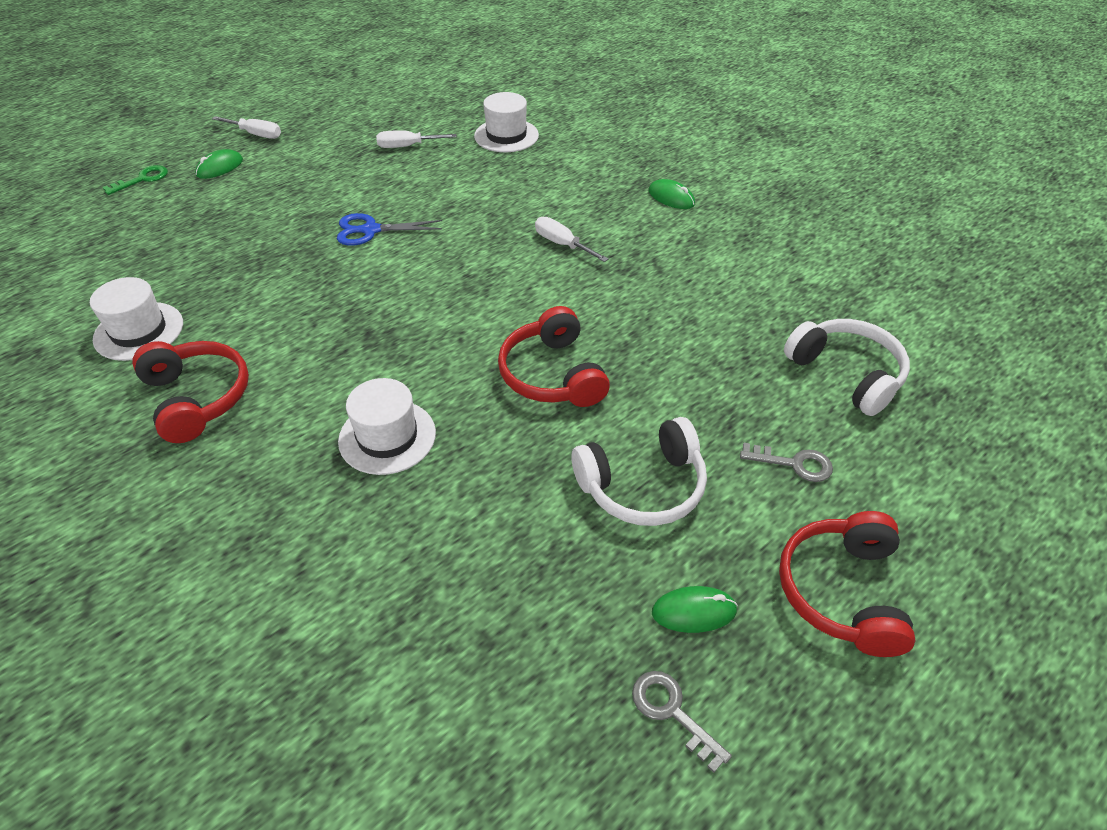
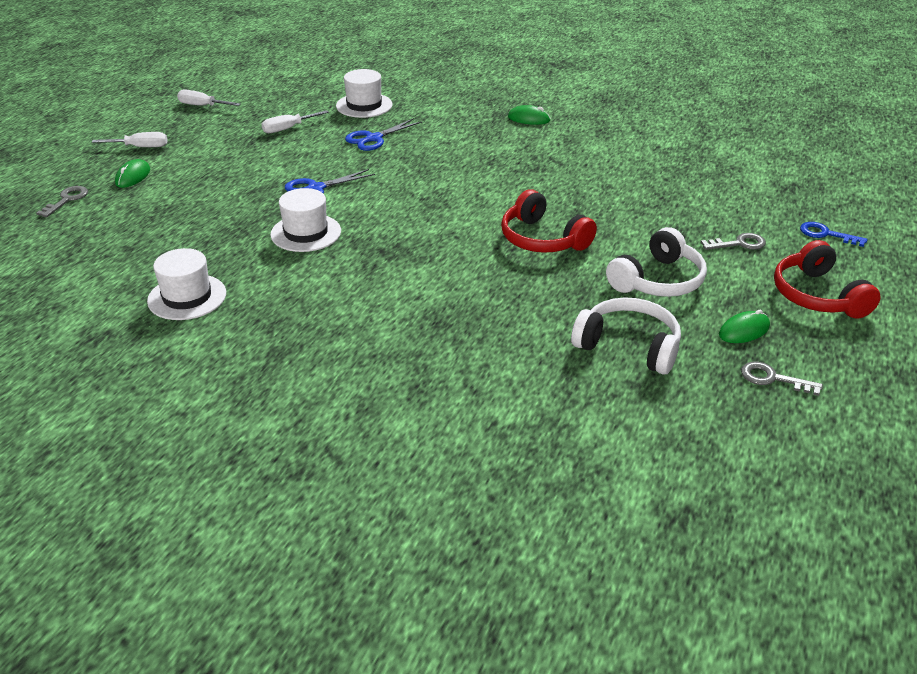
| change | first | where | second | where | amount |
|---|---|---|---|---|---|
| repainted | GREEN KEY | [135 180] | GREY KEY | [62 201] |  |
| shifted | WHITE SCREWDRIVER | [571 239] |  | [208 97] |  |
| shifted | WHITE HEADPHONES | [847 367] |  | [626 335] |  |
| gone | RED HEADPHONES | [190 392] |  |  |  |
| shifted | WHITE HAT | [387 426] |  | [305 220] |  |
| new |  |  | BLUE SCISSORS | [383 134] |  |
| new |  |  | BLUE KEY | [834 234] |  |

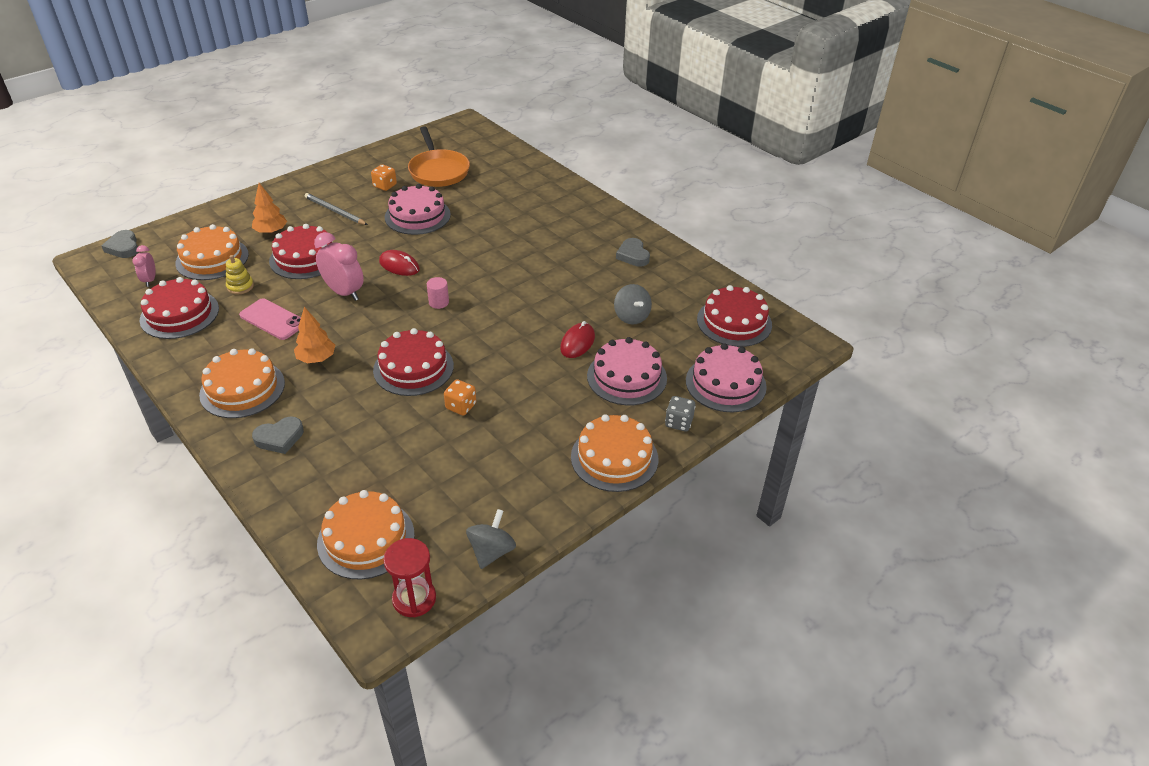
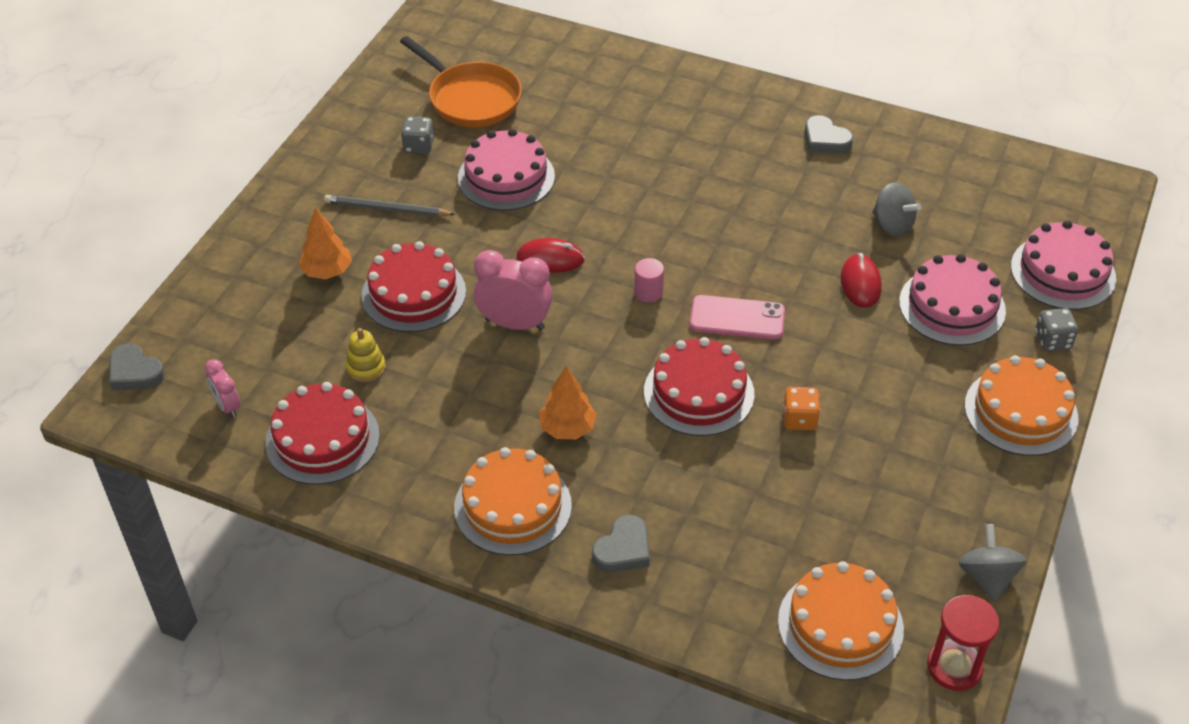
| change | first | where | second | where | amount |
|---|---|---|---|---|---|
| repainted | ORANGE DICE | [384 177] | GREY DICE | [417 135] |  |
| gone | ORANGE CAKE | [212 252] |  |  |  |
| gone | RED CAKE | [734 316] |  |  |  |
| shifted | PINK PHONE | [270 319] |  | [737 317] |  |

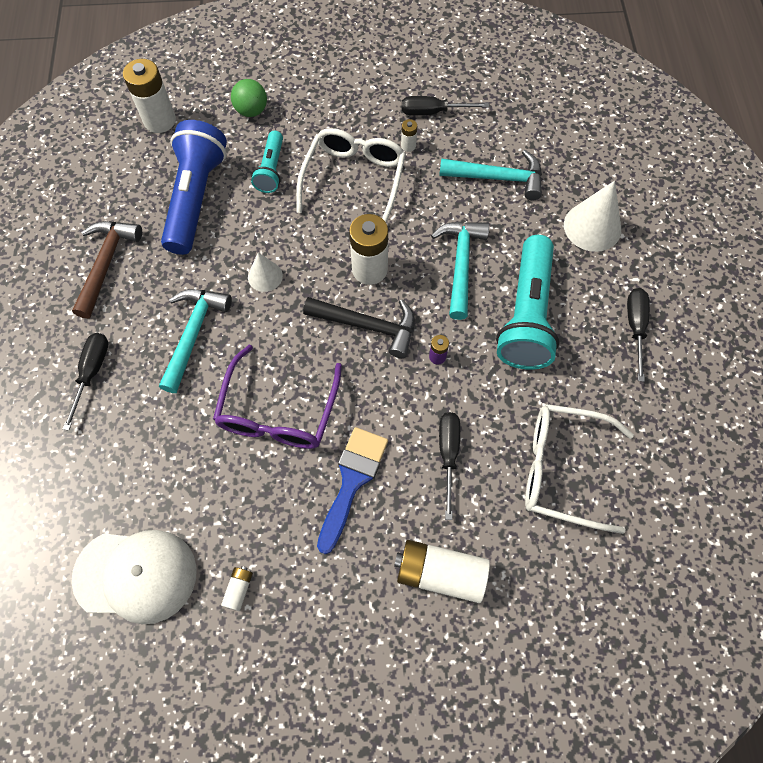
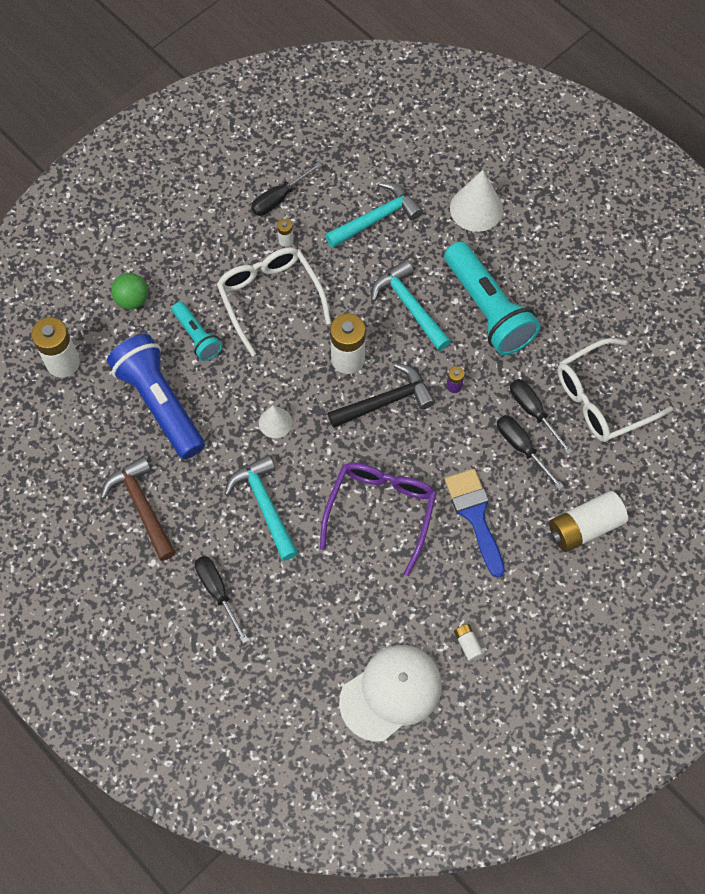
| change | first | where | second | where | amount |
|---|---|---|---|---|---|
| shifted | BLACK SCREWDRIVER | [638 335] |  | [541 417] |  |
| rotated | PURPLE GLASSES | [277 397] |  | [378 519] | 135 degrees counterclockwise |

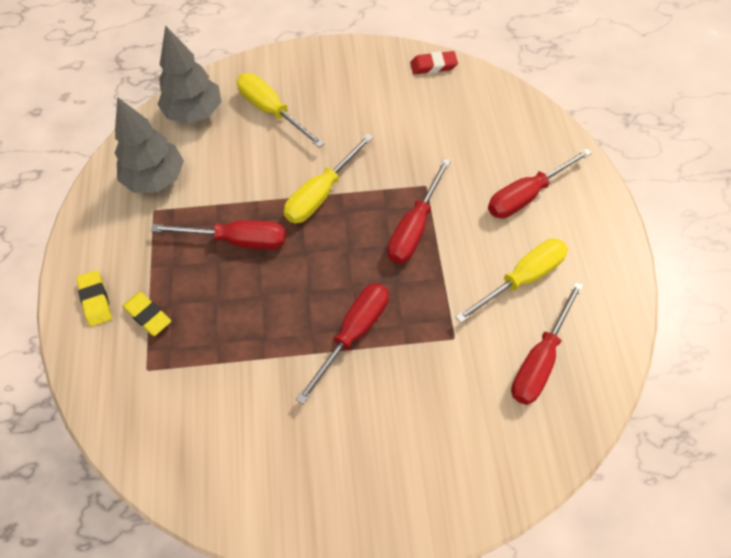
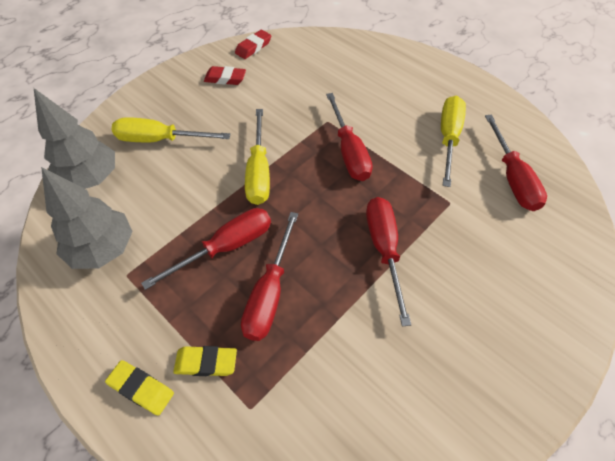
| change | first | where | second | where | amount |
|---|---|---|---|---|---|
| shifted | RED SCREWDRIVER | [540 183] |  | [269 276] |  |
| new |  |  | RED ERASER | [225 75] |  |

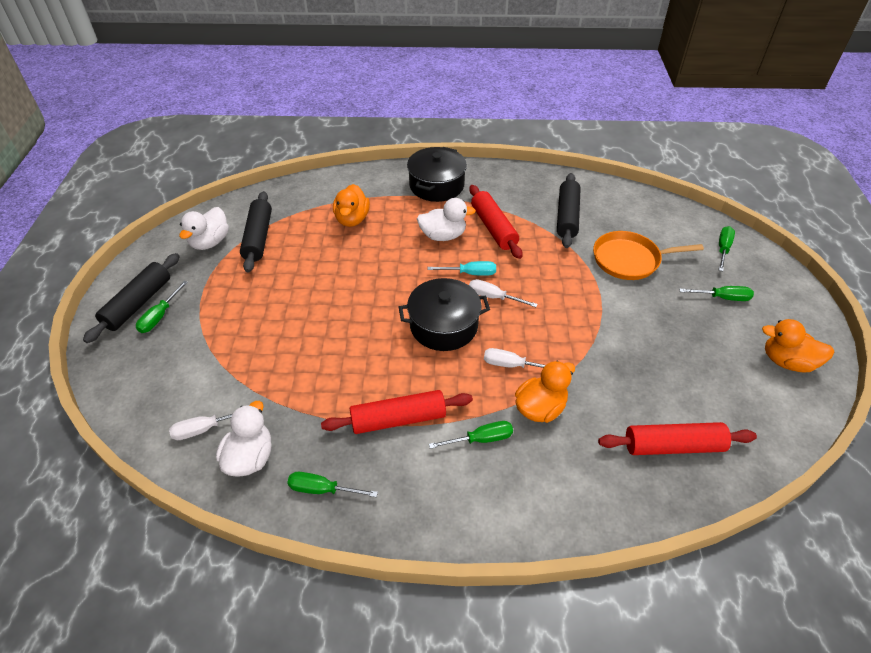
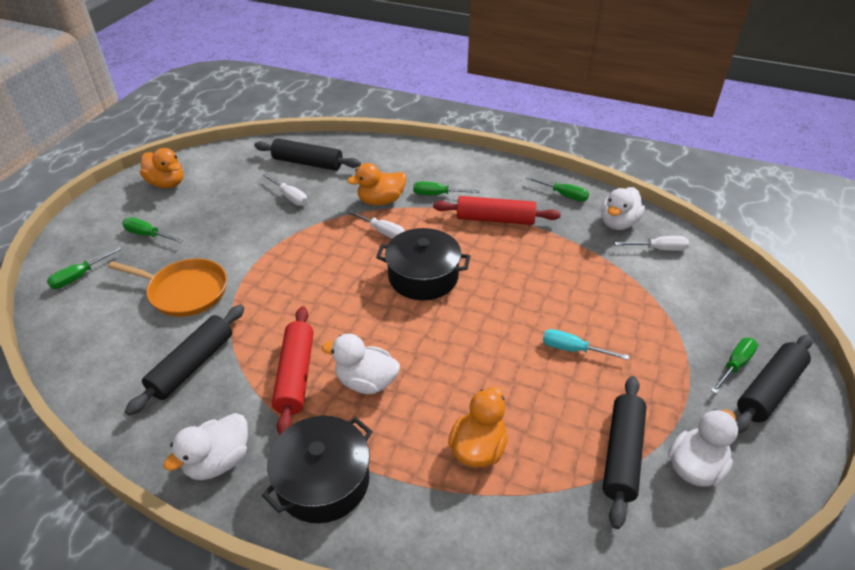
| change | first | where | second | where | amount |
|---|---|---|---|---|---|
| shifted | TURQUOISE SCREWDRIVER | [462 268] |  | [586 344] |  |
| shifted | WHITE SCREWDRIVER | [503 293] |  | [285 190] |  |
| repainted | RED ROLLING PIN | [677 438] | BLACK ROLLING PIN | [307 154] |  |
| new |  |  | WHITE DUCK | [206 446] |  |

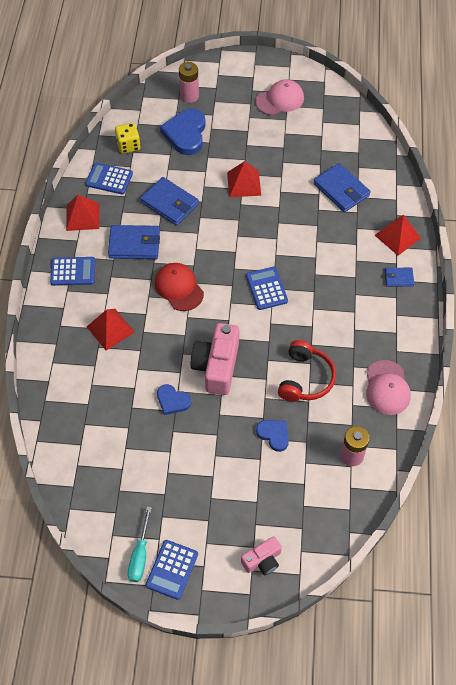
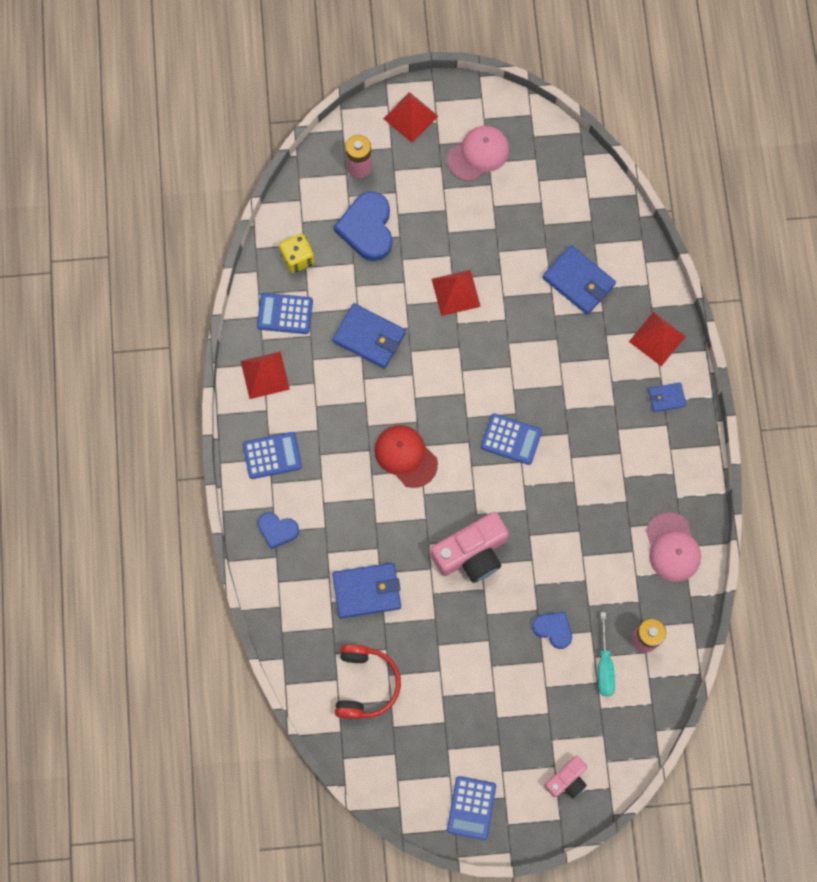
| change | first | where | second | where | amount |
|---|---|---|---|---|---|
| shifted | BLUE WALLET | [134 242] |  | [366 591] |  |
| rotated | BLUE CALCULATOR | [267 288] |  | [511 439] | 135 degrees clockwise |
| shifted | RED PYRAMID | [111 330] |  | [410 117] |  |
| rotated | PINK CAMERA | [215 359] |  | [470 547] | 120 degrees counterclockwise |
| shifted | RED HEADPHONES | [307 371] |  | [368 681] |  |
| shifted | BLUE HEART | [174 399] |  | [278 530] |  |
| shifted | TURQUOISE SCREWDRIVER | [140 544] |  | [606 654] |  |

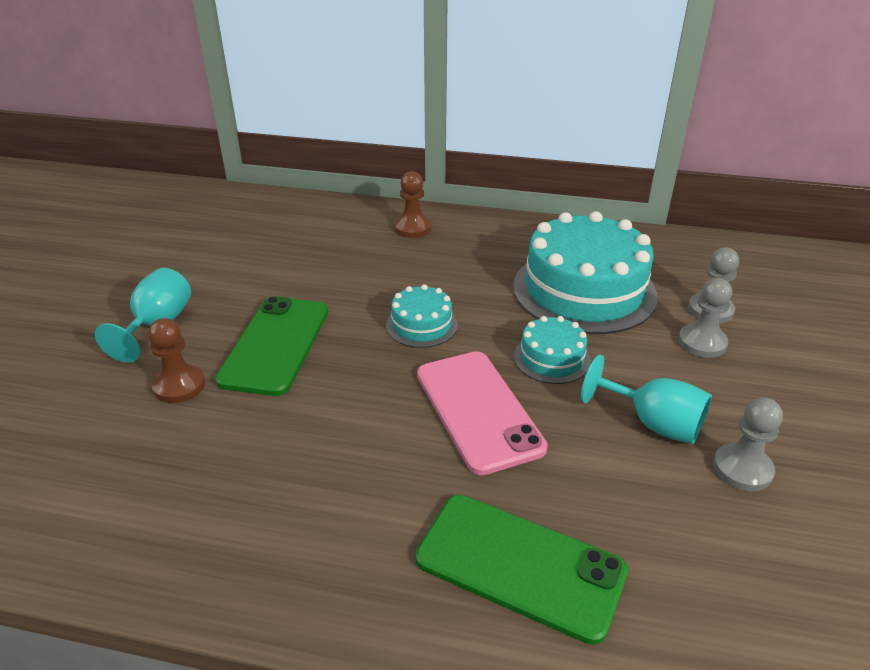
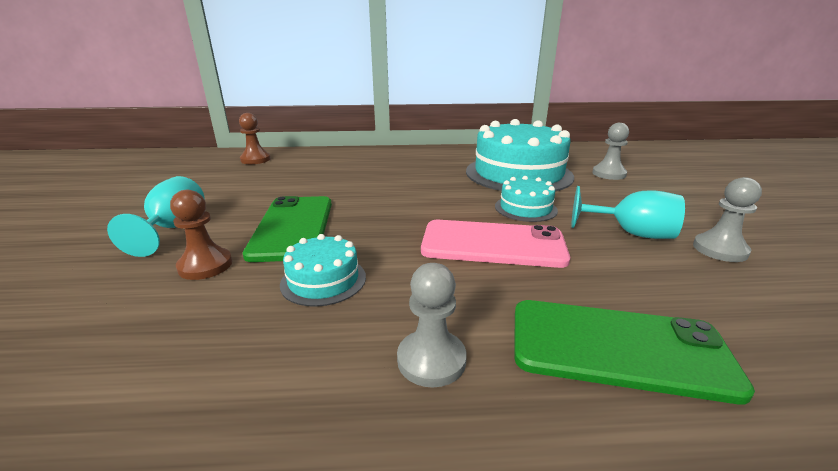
| change | first | where | second | where | amount |
|---|---|---|---|---|---|
| shifted | BROWN PAWN | [412 204] |  | [255 138] |  |
| shifted | GREY PAWN | [705 318] |  | [432 325] |  |
| shifted | TURQUOISE CAKE | [422 316] |  | [323 270] |  |
| rotated | PINK PHONE | [482 413] |  | [495 244] | 45 degrees counterclockwise |

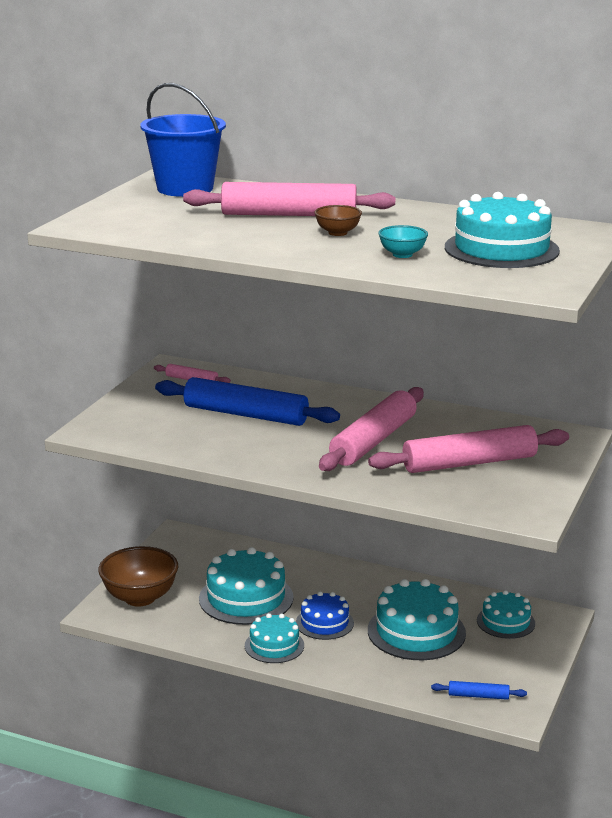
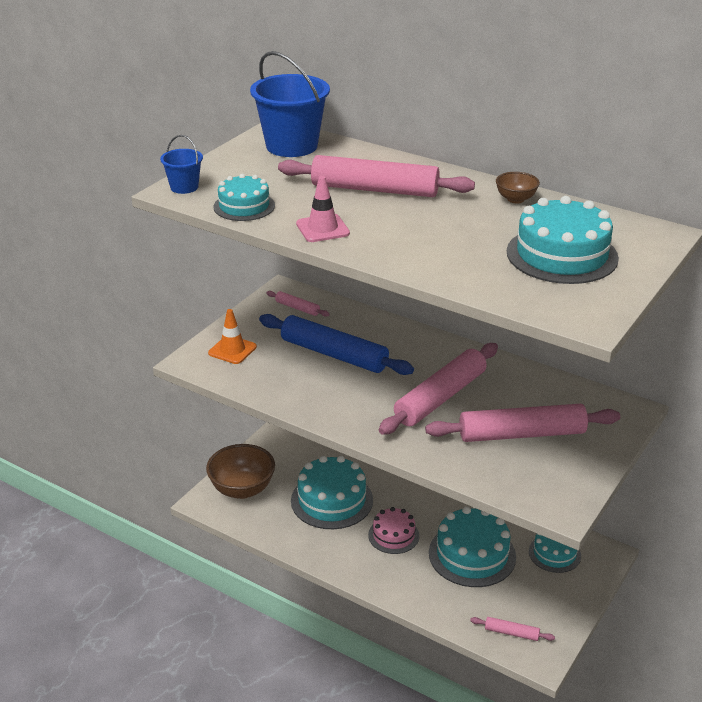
| change | first | where | second | where | amount |
|---|---|---|---|---|---|
| shifted | BROWN BOWL | [338 220] |  | [518 187] |  |
| gone | TURQUOISE BOWL | [403 241] |  |  |  |
| repainted | BLUE CAKE | [325 615] | PINK CAKE | [393 530] |  |
| shifted | TURQUOISE CAKE | [274 638] |  | [244 197] |  |
| repainted | BLUE ROLLING PIN | [479 690] | PINK ROLLING PIN | [512 629] |  |
| new |  |  | BLUE BUCKET | [181 164] |  |
| new |  |  | PINK TRAFFIC CONE | [323 209] |  |
| new |  |  | ORANGE TRAFFIC CONE | [232 336] |  |

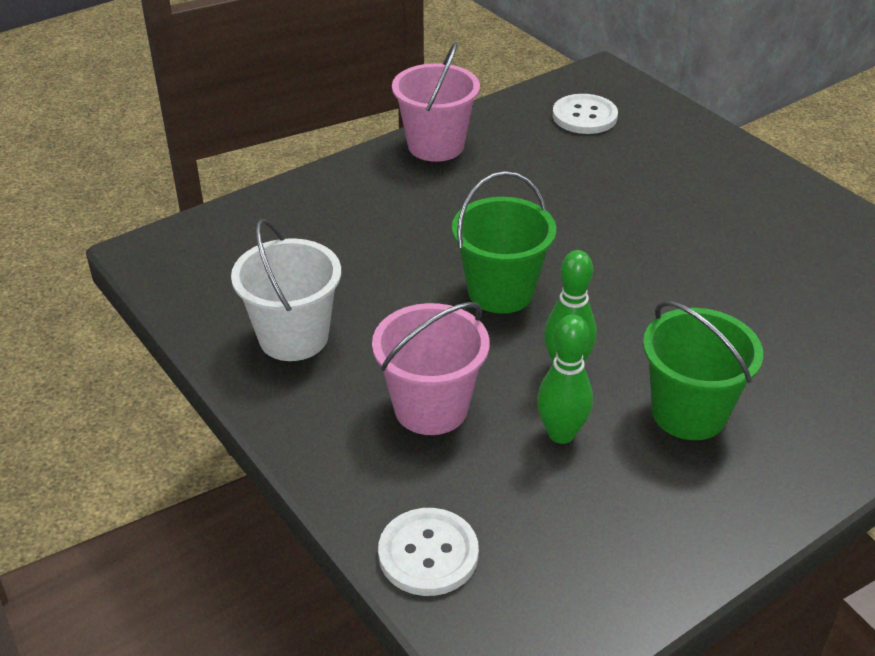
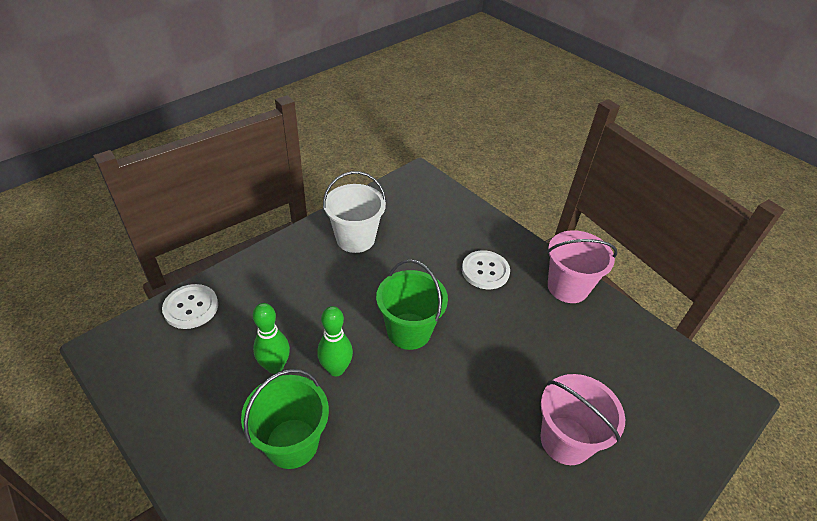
| change | first | where | second | where | amount |
|---|---|---|---|---|---|
| shifted | WHITE BUTTON | [585 114] |  | [486 269] |  |
| shifted | PINK BUCKET | [431 368] |  | [583 419] |  |

